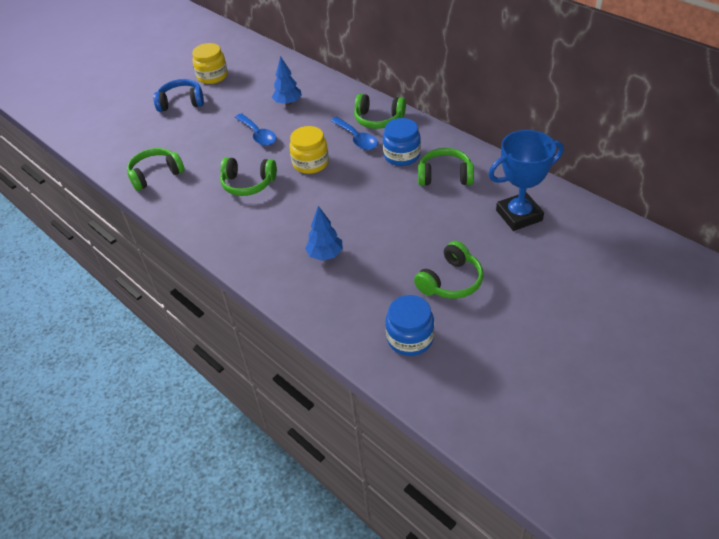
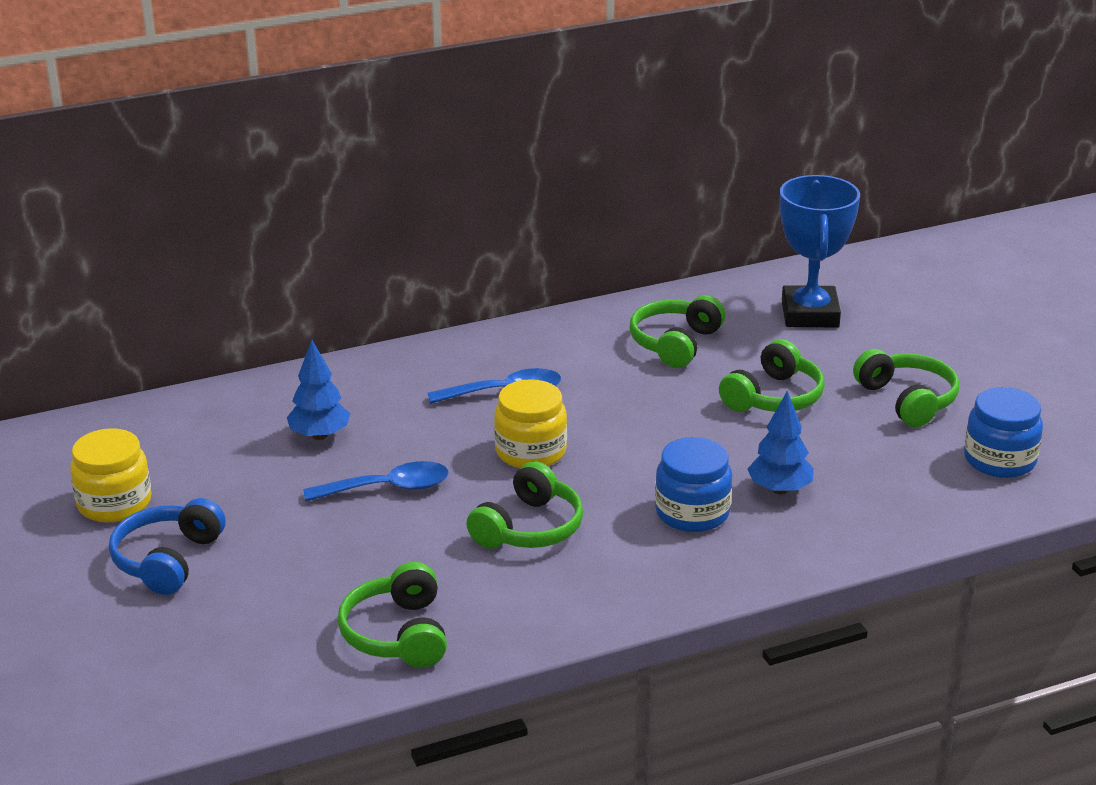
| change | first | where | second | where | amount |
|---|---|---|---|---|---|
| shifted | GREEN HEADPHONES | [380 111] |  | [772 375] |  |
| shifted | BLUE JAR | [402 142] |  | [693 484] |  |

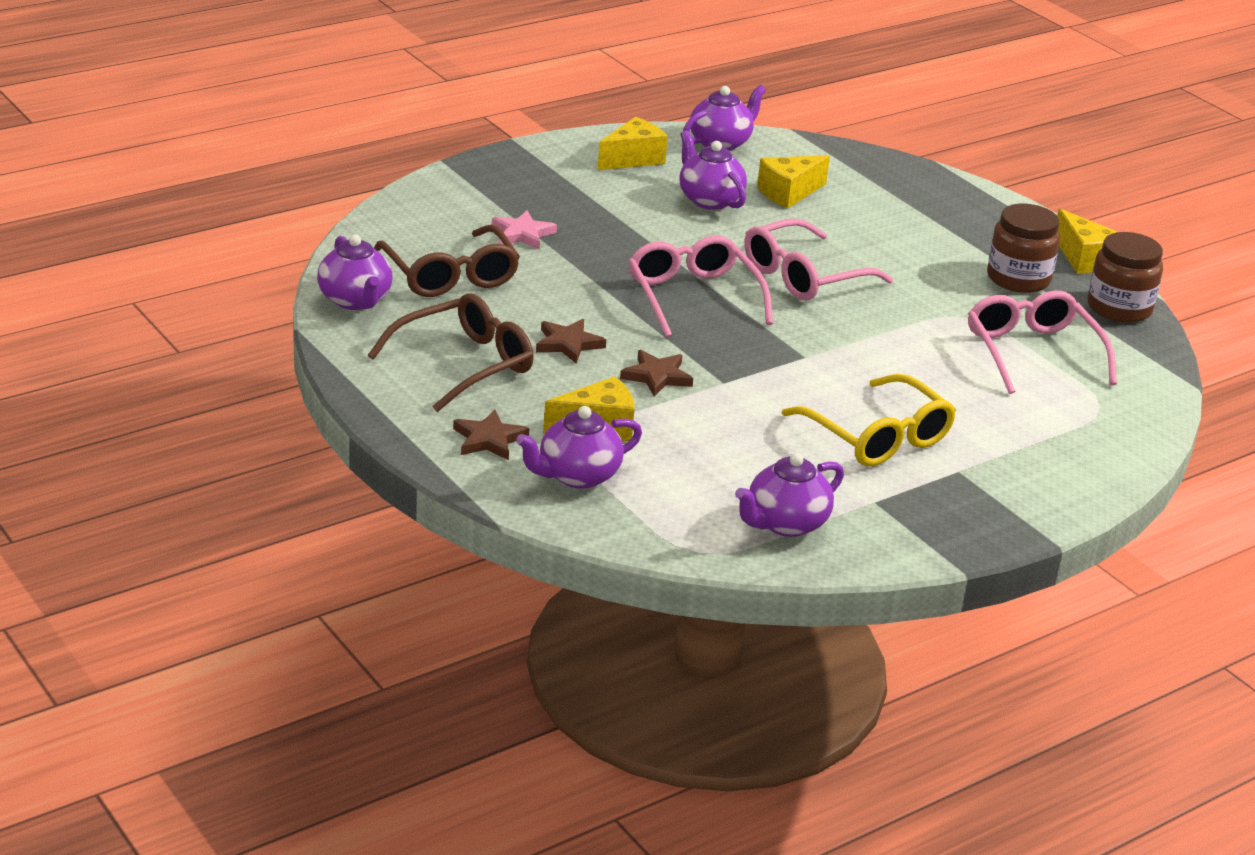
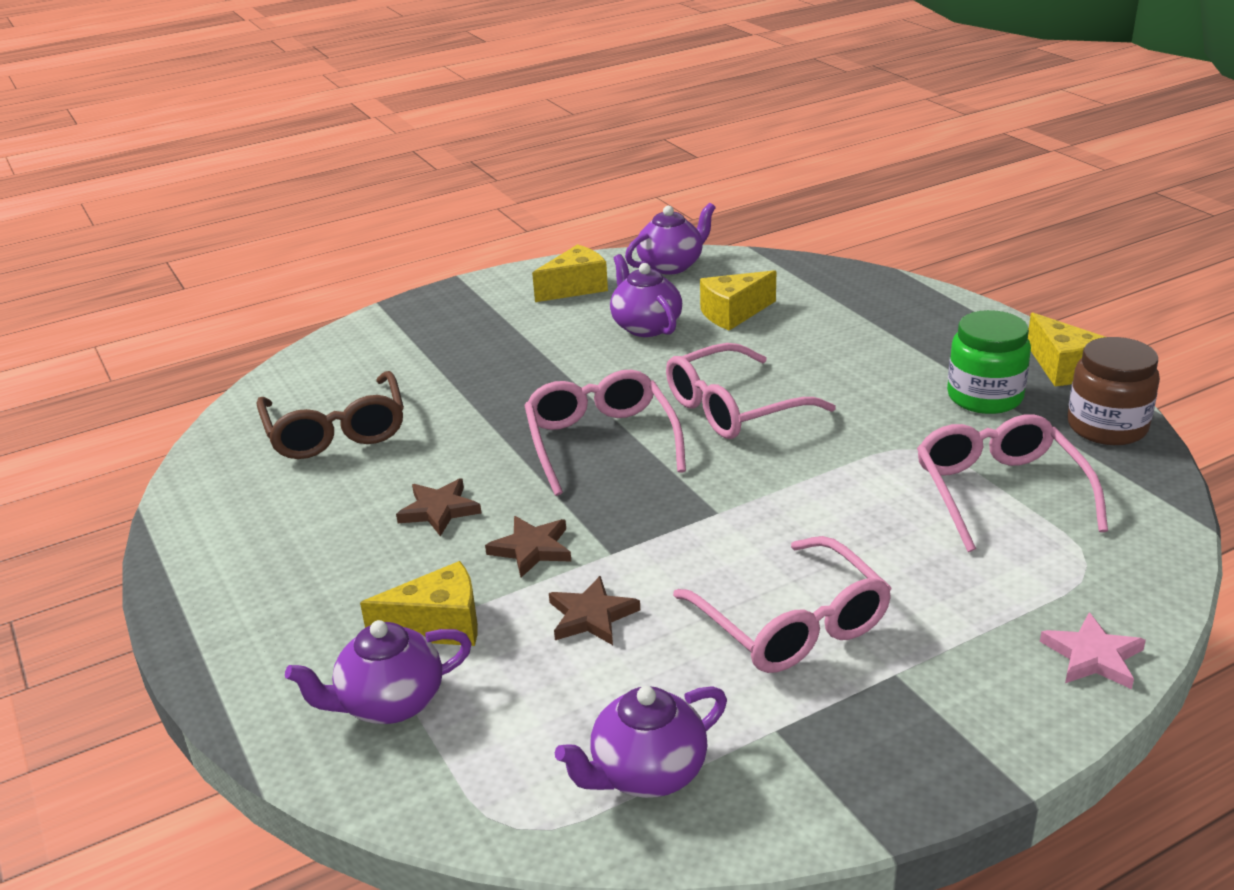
| change | first | where | second | where | amount |
|---|---|---|---|---|---|
| repainted | BROWN JAR | [1023 248] | GREEN JAR | [989 362] |  |
| shifted | PINK STAR | [524 230] |  | [1093 650] |  |
| gone | PURPLE TEAPOT | [354 272] |  |  |  |
| gone | BROWN GLASSES | [451 352] |  |  |  |
| repainted | YELLOW GLASSES | [869 420] | PINK GLASSES | [782 604] |  |
| shifted | BROWN STAR | [491 435] |  | [594 610] |  |

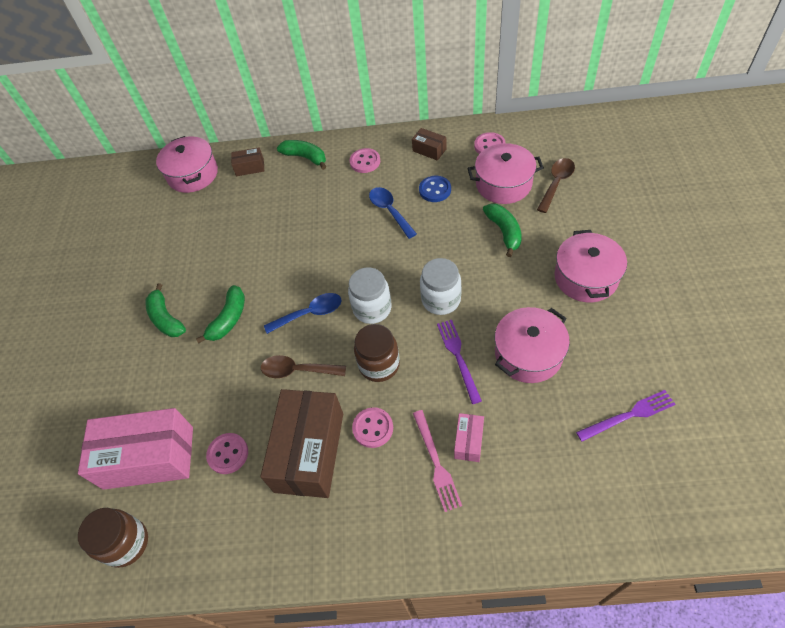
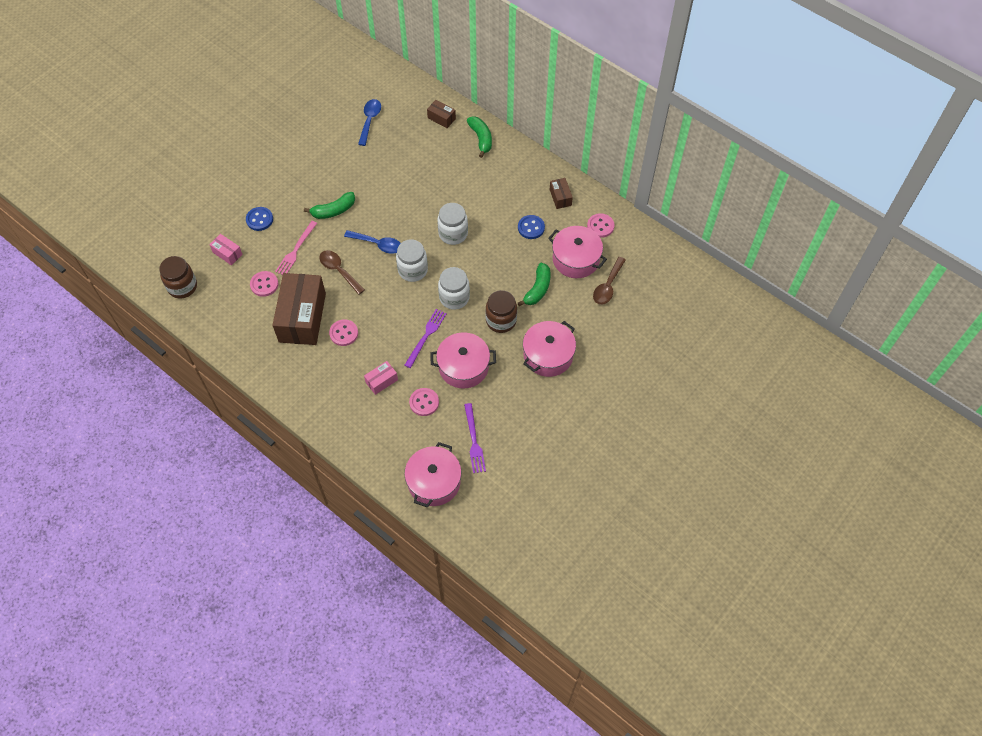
| change | first | where | second | where | amount |
|---|---|---|---|---|---|
| shifted | PINK POT | [187 164] |  | [433 474] |  |
| shifted | PINK BUTTON | [365 160] |  | [424 402] |  |
| rotated | BROWN SPOON | [556 185] |  | [609 281] | 135 degrees clockwise |
| shifted | BLUE SPOON | [393 213] |  | [369 122] |  |
| gone | GREEN BANANA | [165 310] |  |  |  |
| shifted | BROWN JAR | [377 353] |  | [501 311] |  |
| rotated | BROWN BOX | [301 443] |  | [299 309] | 45 degrees counterclockwise |
| rotated | PURPLE FORK | [625 415] |  | [475 438] | 60 degrees clockwise |
| scaled | PINK BOX | [135 449] |  | [226 249] | x0.44 |
| shifted | PINK FORK | [437 461] |  | [296 248] |  |
| new |  |  | WHITE JAR | [453 224] |  |
| new |  |  | BLUE BUTTON | [259 219] |  |

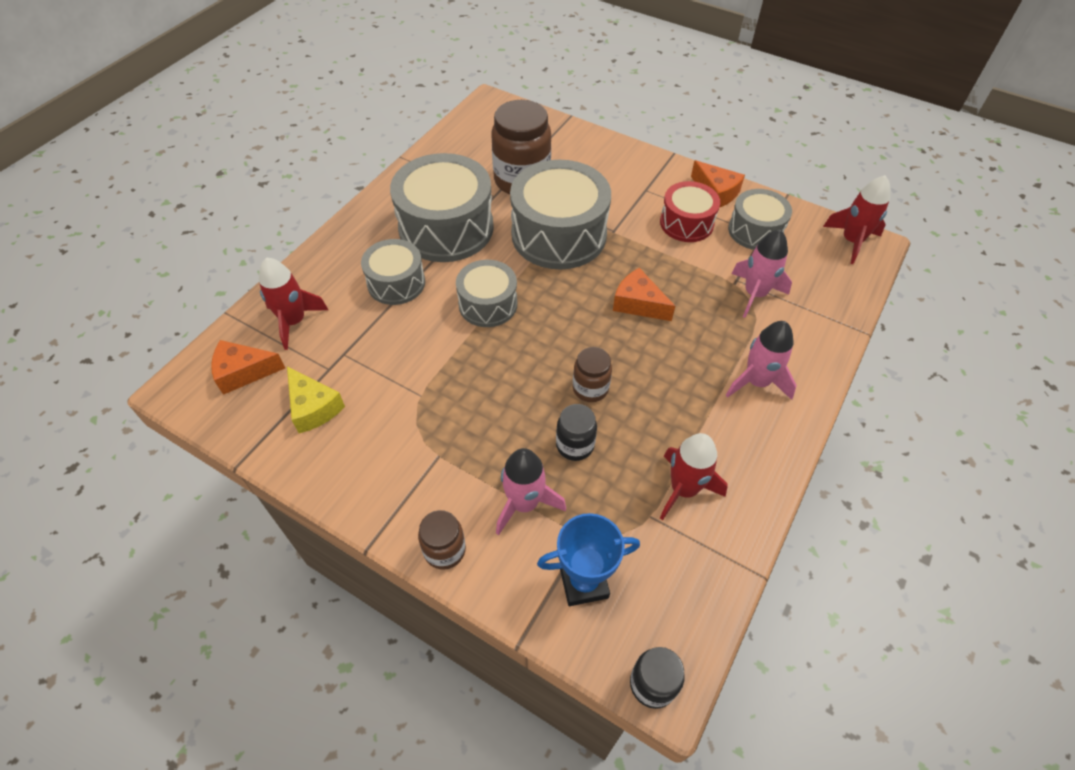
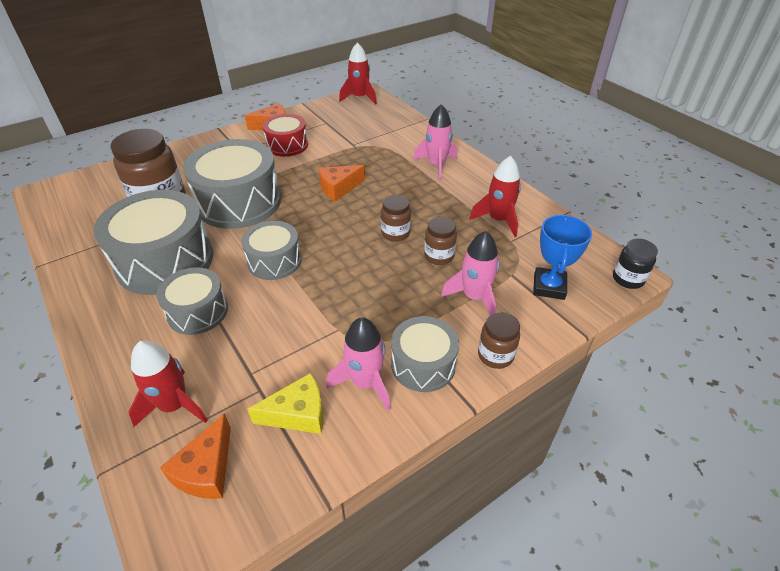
| change | first | where | second | where | amount |
|---|---|---|---|---|---|
| shifted | GREY DRUM | [760 219] |  | [425 354] |  |
| shifted | PINK ROCKET | [761 273] |  | [358 364] |  |
| repainted | BLACK JAR | [576 432] | BROWN JAR | [440 241] |  |

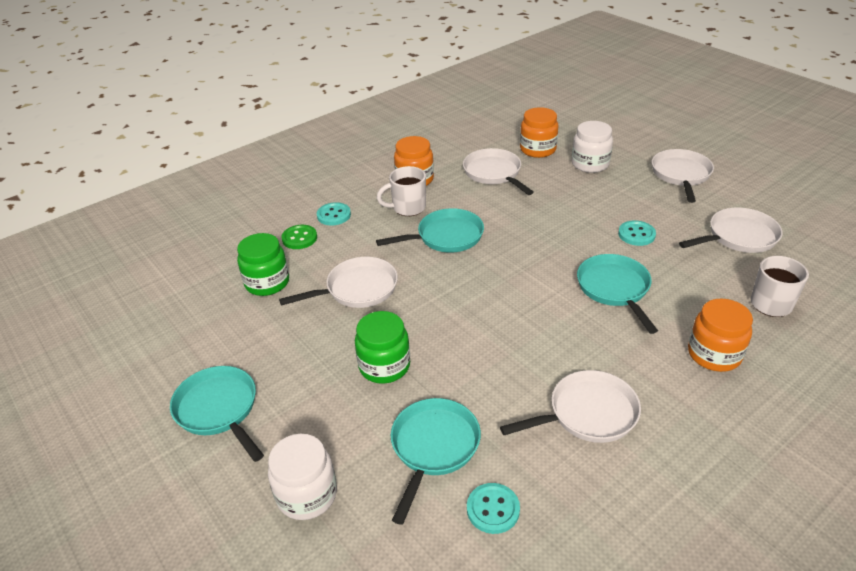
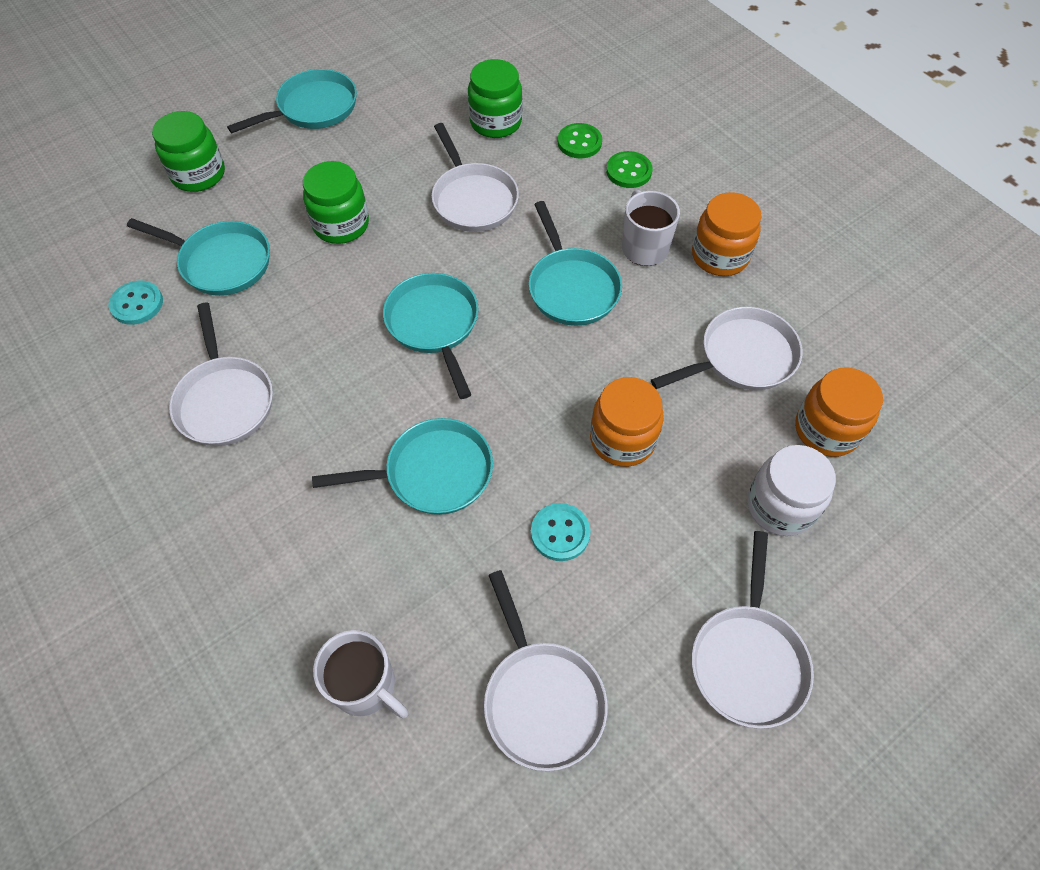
| change | first | where | second | where | amount |
|---|---|---|---|---|---|
| rotated | WHITE PAN | [683 176] |  | [753 630] | 90 degrees clockwise |
| repainted | TURQUOISE BUTTON | [334 213] | GREEN BUTTON | [629 169] |  |
| shifted | ORANGE JAR | [720 335] |  | [627 422] |  |
| repainted | WHITE JAR | [302 477] | GREEN JAR | [188 151] |  |
| new |  |  | TURQUOISE PAN | [431 336] |  |

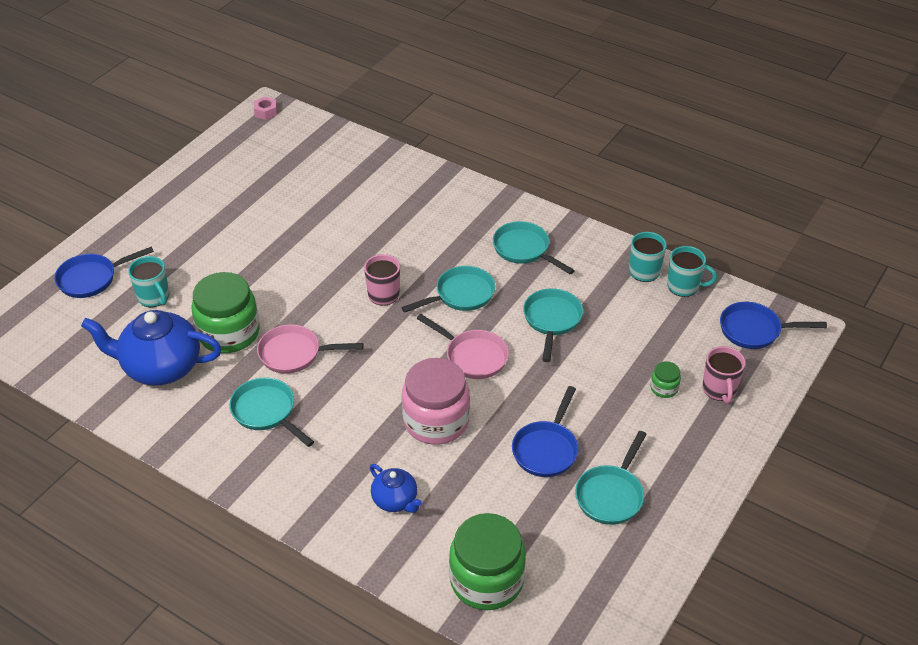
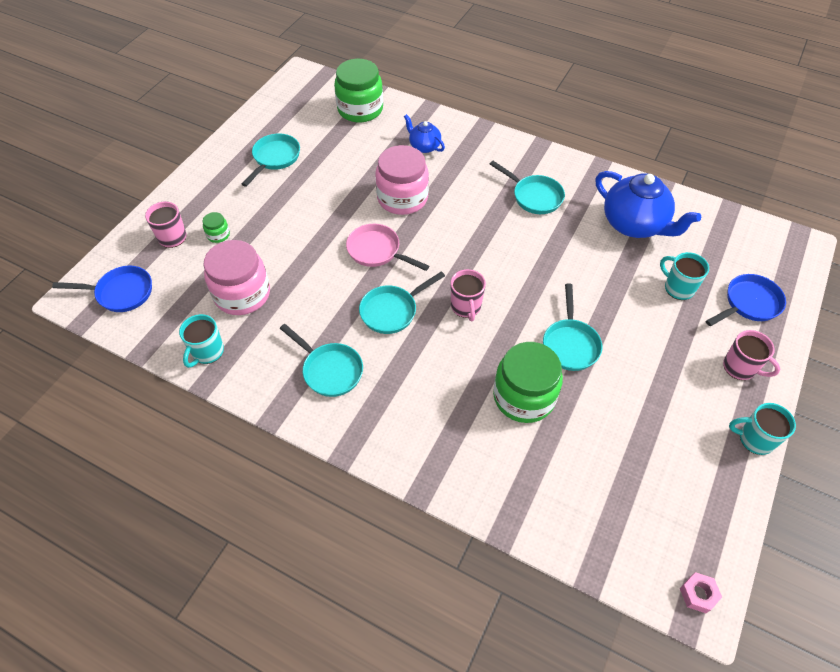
| change | first | where | second | where | amount |
|---|---|---|---|---|---|
| shifted | TURQUOISE MUG | [692 271] |  | [762 429] |  |
| shifted | GREEN JAR | [225 312] |  | [528 382] |  |
| shifted | TURQUOISE PAN | [553 325] |  | [572 327] |  |
| rotated | BLUE TEAPOT | [151 348] |  | [648 204] | 45 degrees clockwise |
| gone | PINK PAN | [310 349] |  |  |  |
| gone | BLUE PAN | [545 431] |  |  |  |
| new |  |  | PINK JAR | [237 277] |  |
| new |  |  | PINK MUG | [751 355] |  |

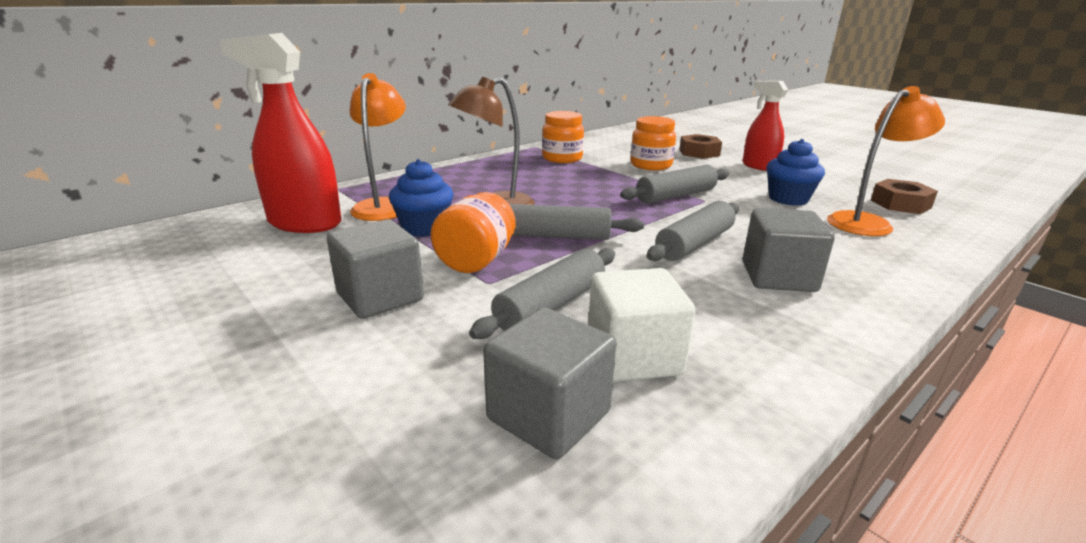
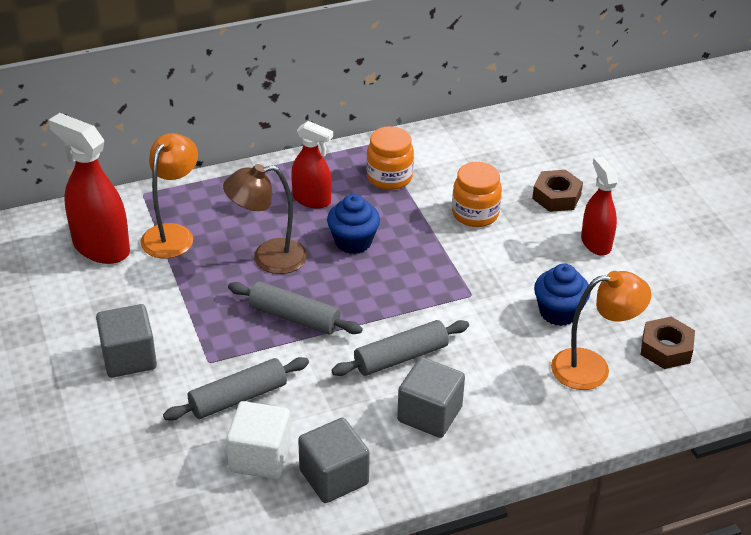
| change | first | where | second | where | amount |
|---|---|---|---|---|---|
| shifted | BLUE CUPCAKE | [421 198] |  | [353 224] |  |
| gone | GREY ROLLING PIN | [674 184] |  |  |  |
| gone | ORANGE JAR | [473 232] |  |  |  |
| shifted | GREY CUBE | [549 383] |  | [334 460] |  |
| new |  |  | RED SPRAY BOTTLE | [312 165] |  |

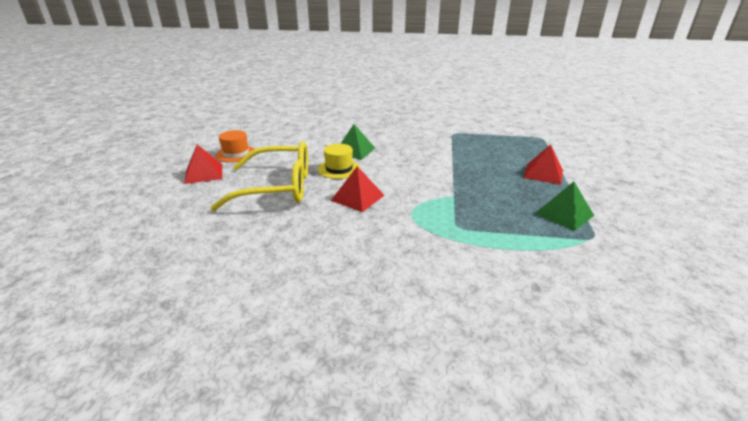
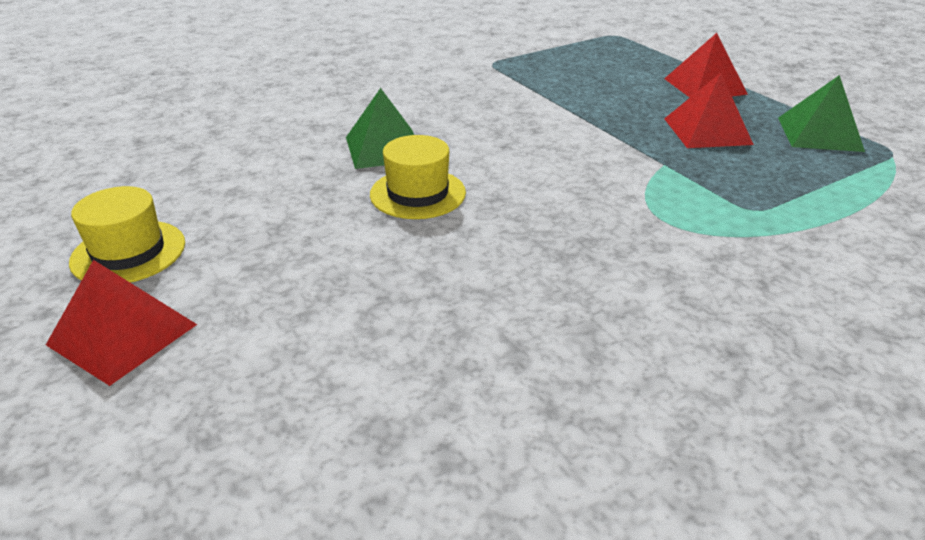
| change | first | where | second | where | amount |
|---|---|---|---|---|---|
| repainted | ORANGE HAT | [235 146] | YELLOW HAT | [127 234] |  |
| gone | YELLOW GLASSES | [259 176] |  |  |  |
| shifted | RED PYRAMID | [358 189] |  | [709 110] |  |

